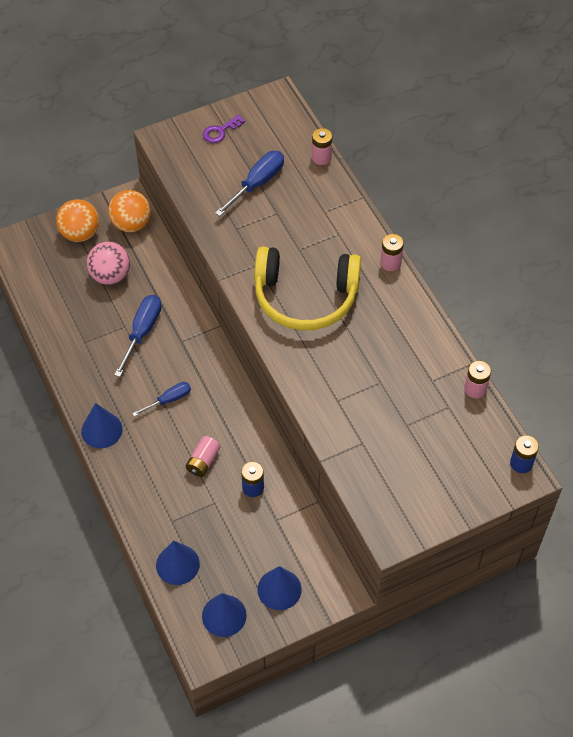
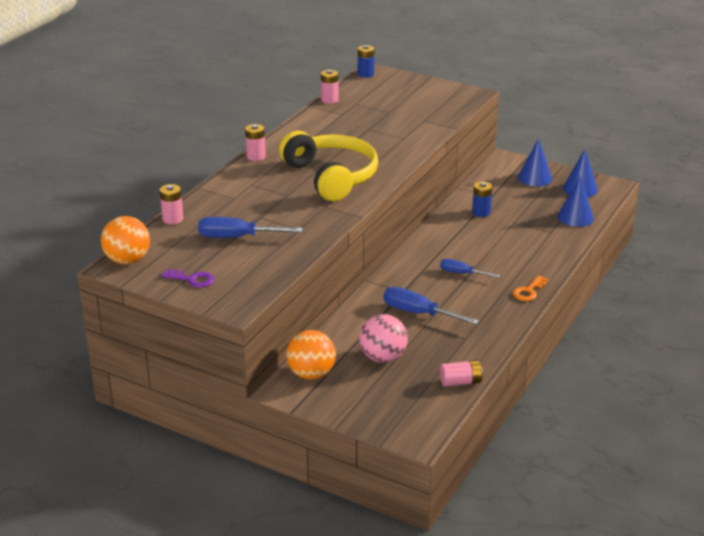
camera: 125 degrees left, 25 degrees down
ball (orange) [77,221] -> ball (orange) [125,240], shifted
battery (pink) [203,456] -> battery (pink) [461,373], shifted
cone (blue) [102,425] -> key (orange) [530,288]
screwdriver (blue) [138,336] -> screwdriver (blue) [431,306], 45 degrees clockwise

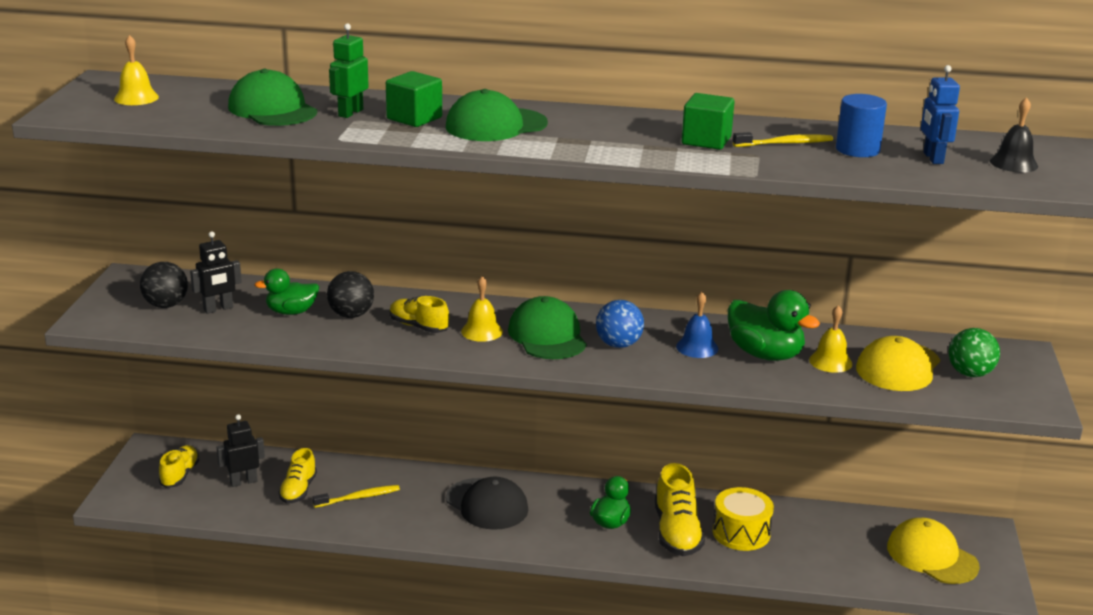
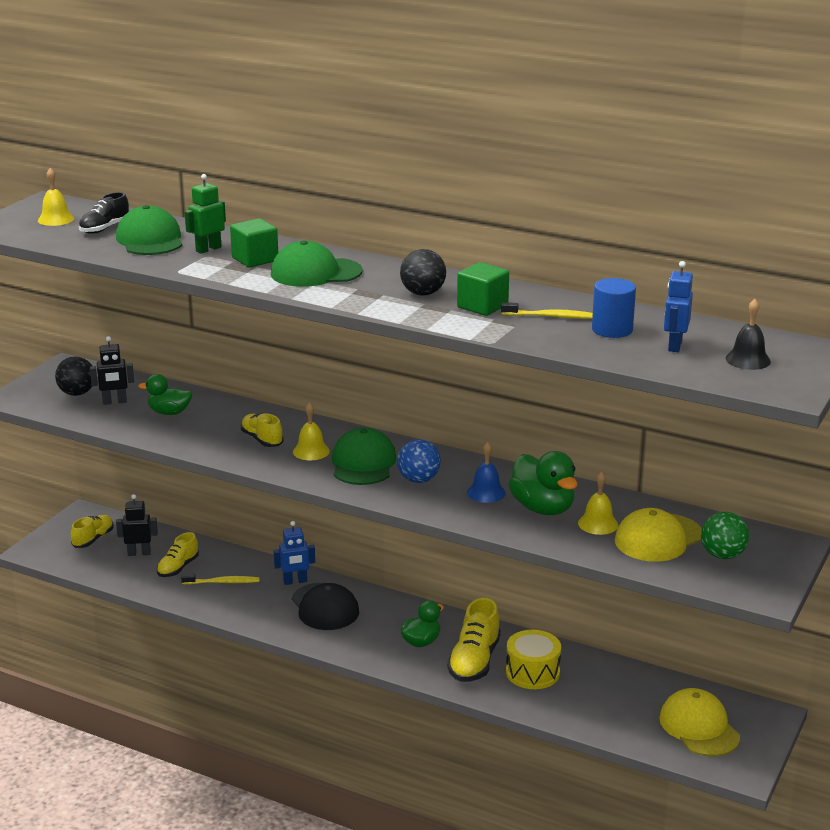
camera: 20 degrees right, 0 degrees up
none -> shoe (black) [104,213]
none -> robot (blue) [294,553]
ball (black) [350,294] -> ball (black) [423,272], shifted

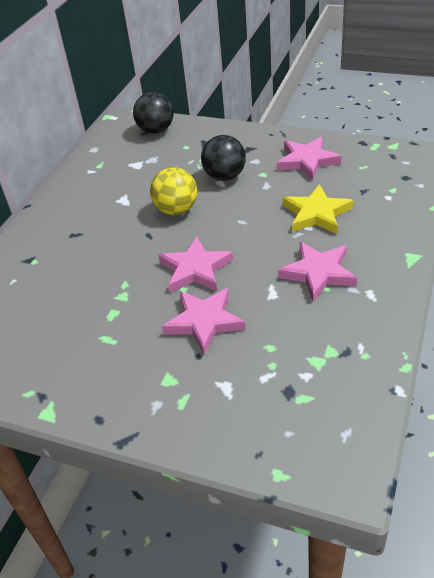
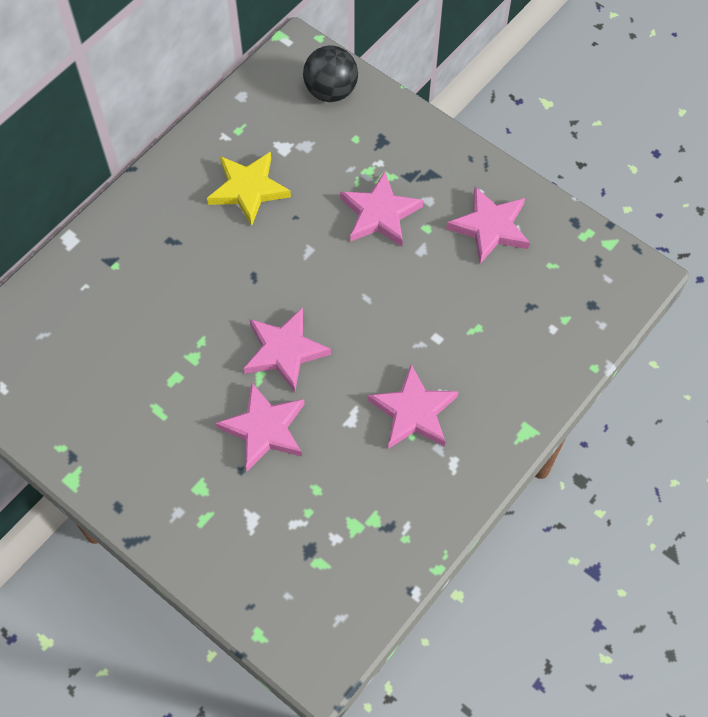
camera: 15 degrees right, 20 degrees up
ball (yellow) [173,191] -> none
star (yellow) [318,209] -> star (yellow) [249,189], shifted
ball (black) [223,158] -> star (pink) [381,209]

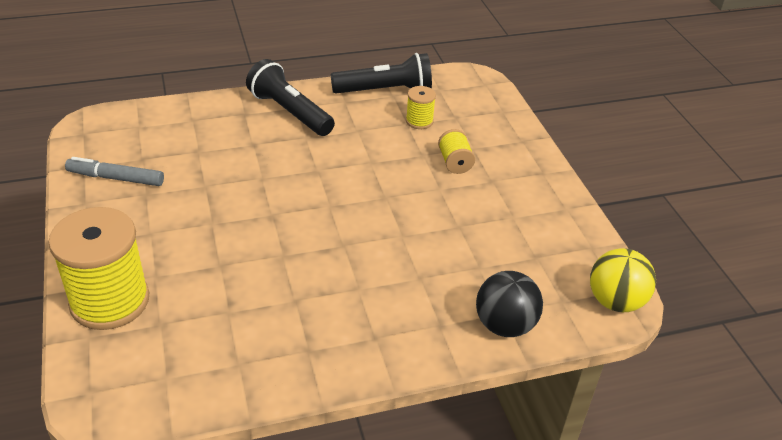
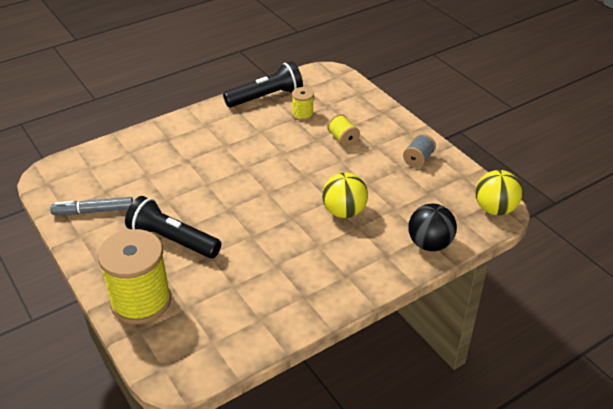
camera: 15 degrees left, 0 degrees up
none -> ball (yellow) [345,195]
none -> spool (grey) [419,151]
flashlight (black) [290,97] -> flashlight (black) [173,227], shifted

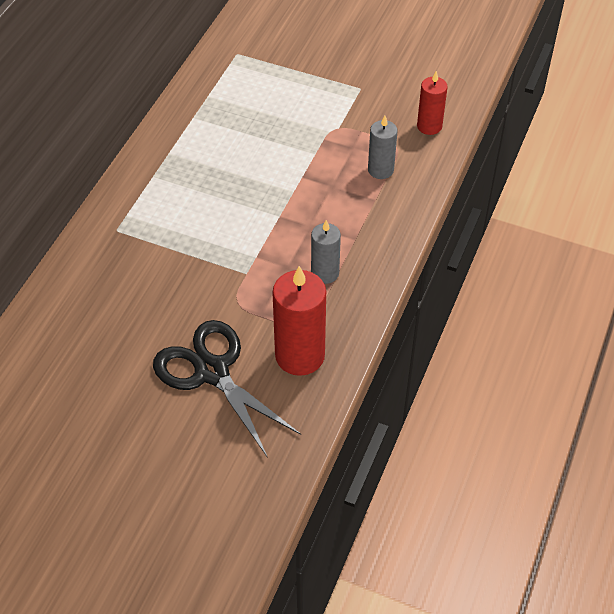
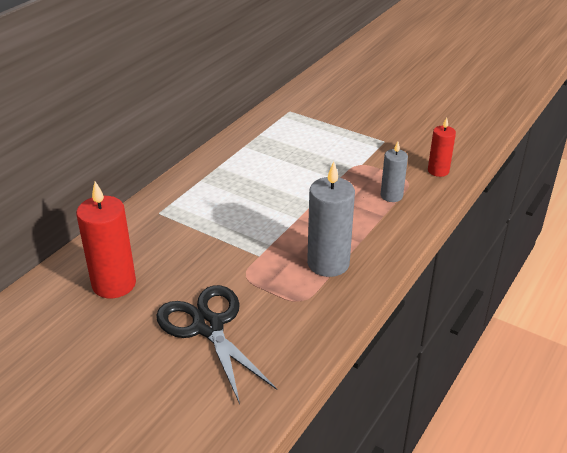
camera: 10 degrees right, 15 degrees down
candle (red) [299,321] -> candle (red) [106,239], shifted
candle (grey) [326,252] -> candle (grey) [331,219], x1.67

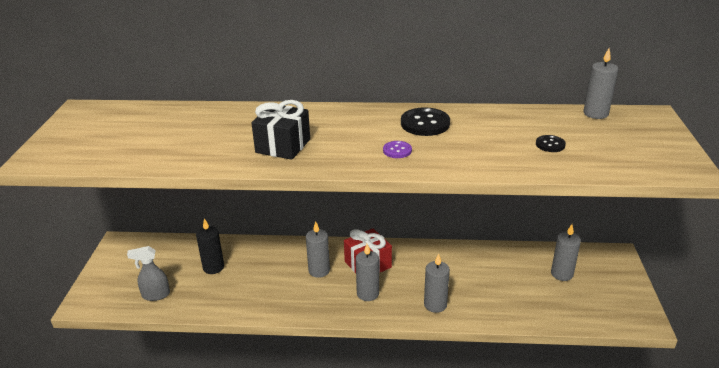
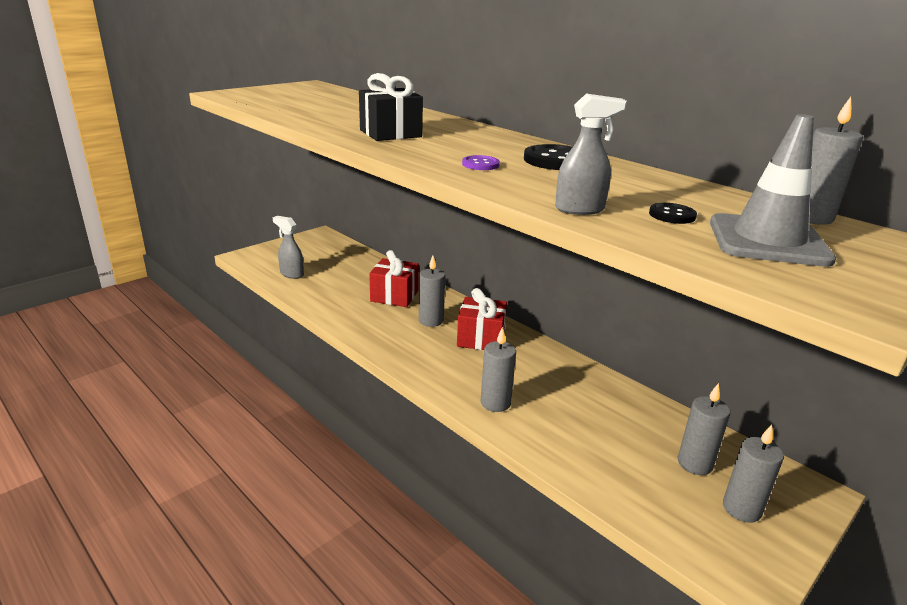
camera: 40 degrees right, 5 degrees down
candle (black) [210,246] -> none
none -> gift (red) [394,278]
none -> spray bottle (grey) [591,154]
none -> traffic cone (grey) [773,190]
candle (grey) [367,272] -> candle (grey) [753,474], shifted

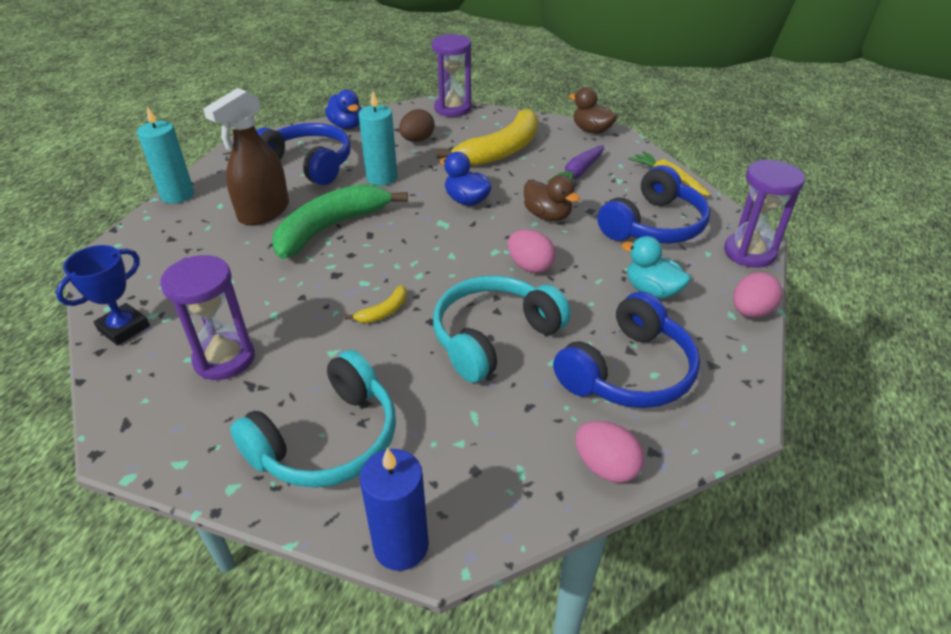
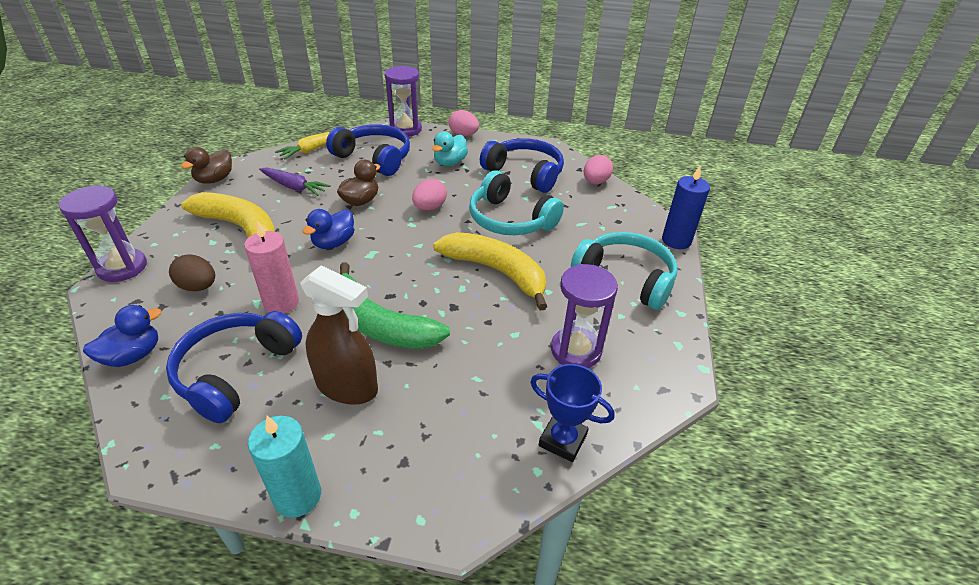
camera: 100 degrees left, 0 degrees up
candle (turquoise) [378,138] -> candle (pink) [271,267]
banana (yellow) [376,304] -> banana (yellow) [490,271], x2.44

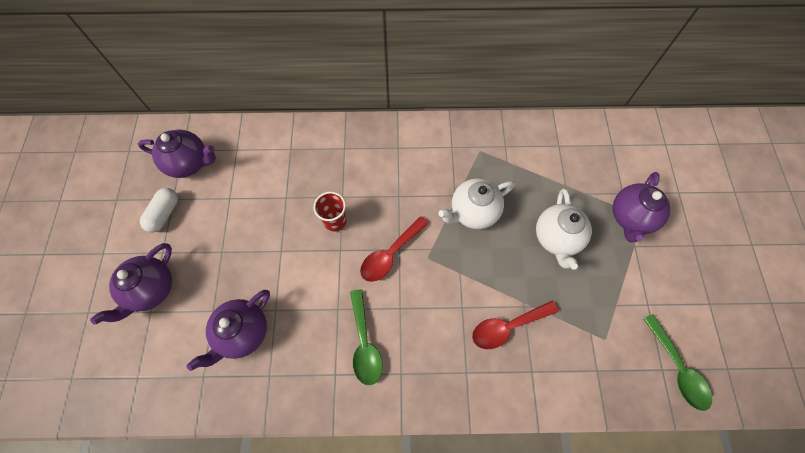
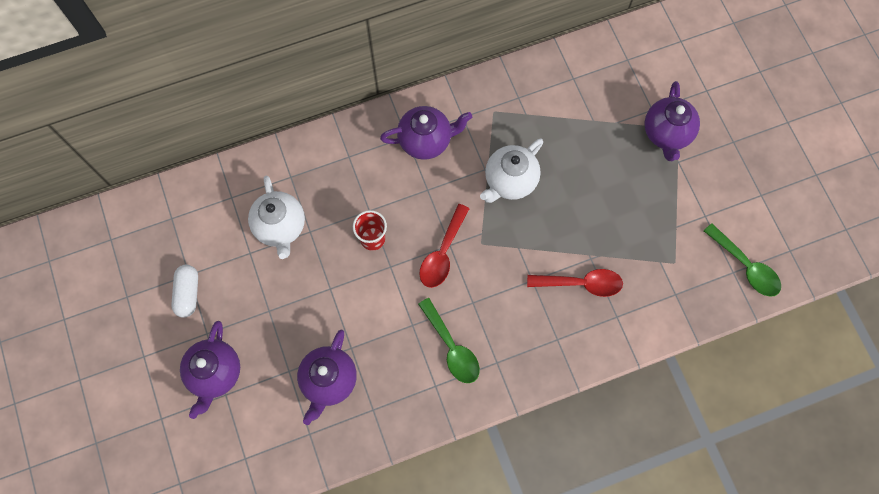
camera: 20 degrees left, 5 degrees up
teapot (purple) [177,153] -> teapot (purple) [426,133], shifted
teapot (white) [564,229] -> teapot (white) [276,217], shifted
spoon (red) [515,324] -> spoon (red) [575,283], 135 degrees counterclockwise

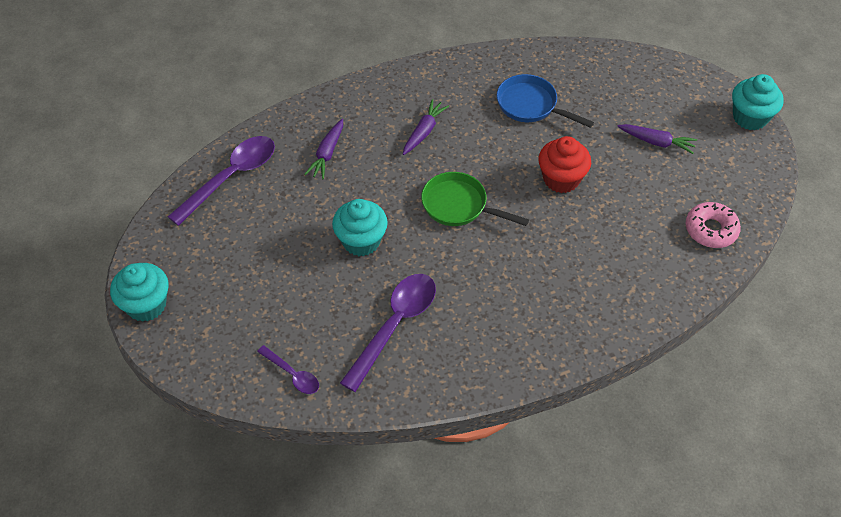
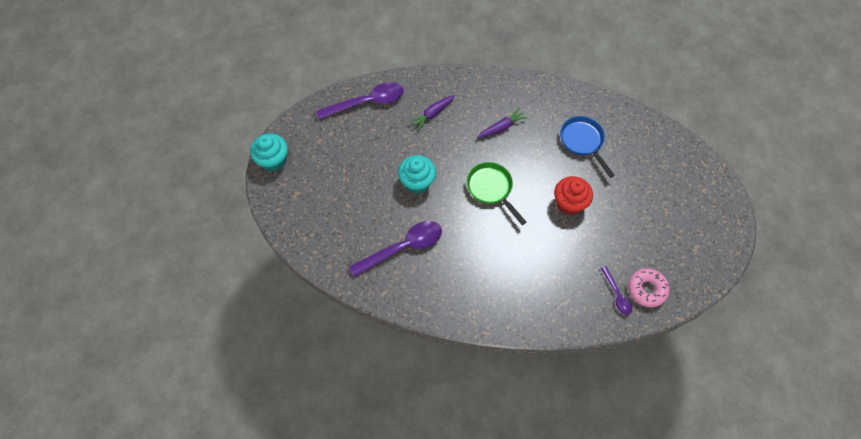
camera: 30 degrees right, 10 degrees up
carrot (purple) [657,139] -> none
cupcake (turquoise) [758,102] -> none
spoon (purple) [288,369] -> spoon (purple) [616,290], shifted

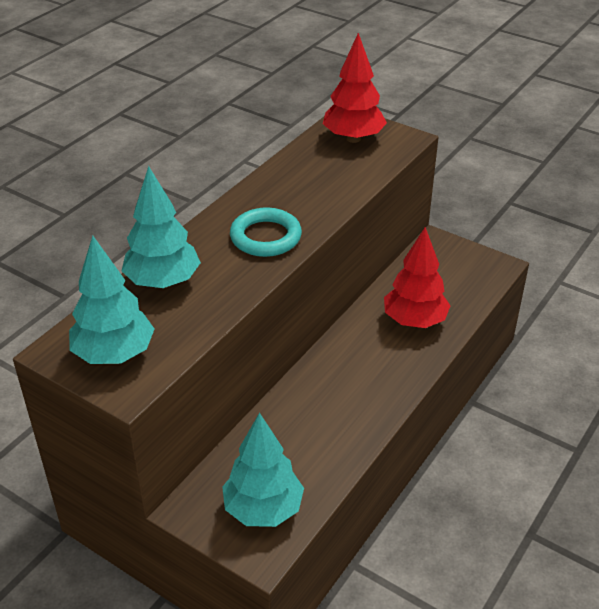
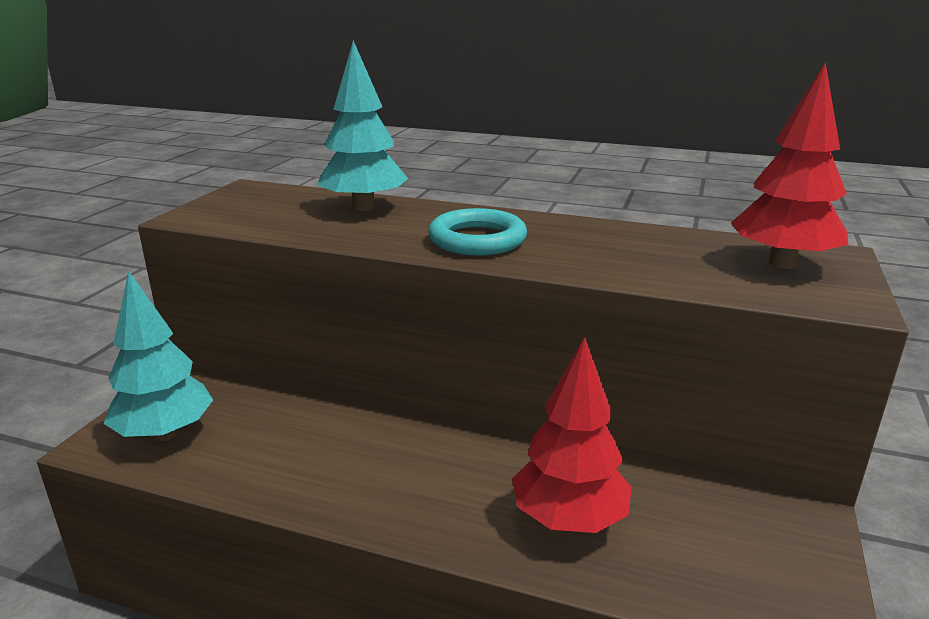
camera: 75 degrees right, 15 degrees down
tree (turquoise) [112,299] -> none

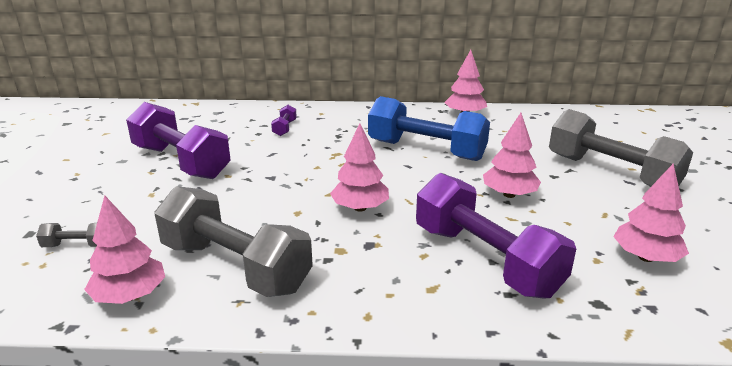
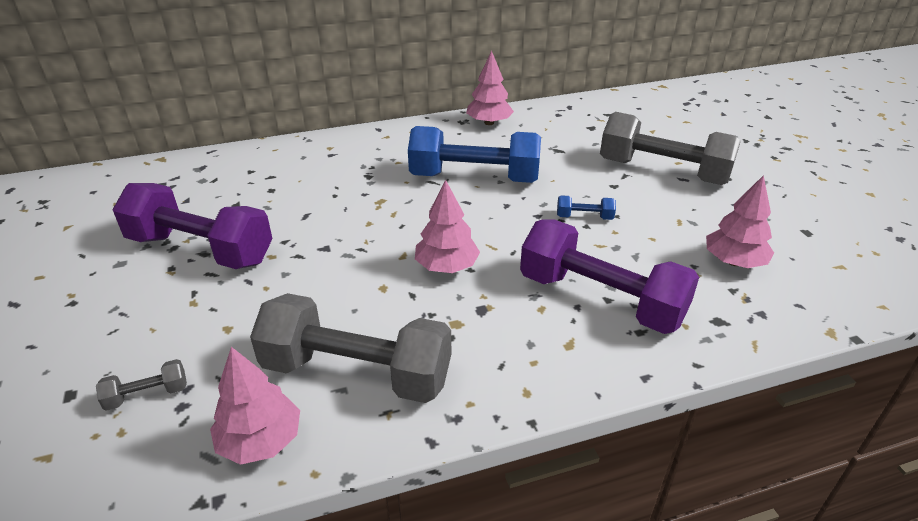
camera: 20 degrees left, 10 degrees up
dumbbell (purple) [284,120] -> none
tree (pink) [512,155] -> dumbbell (blue) [586,207]

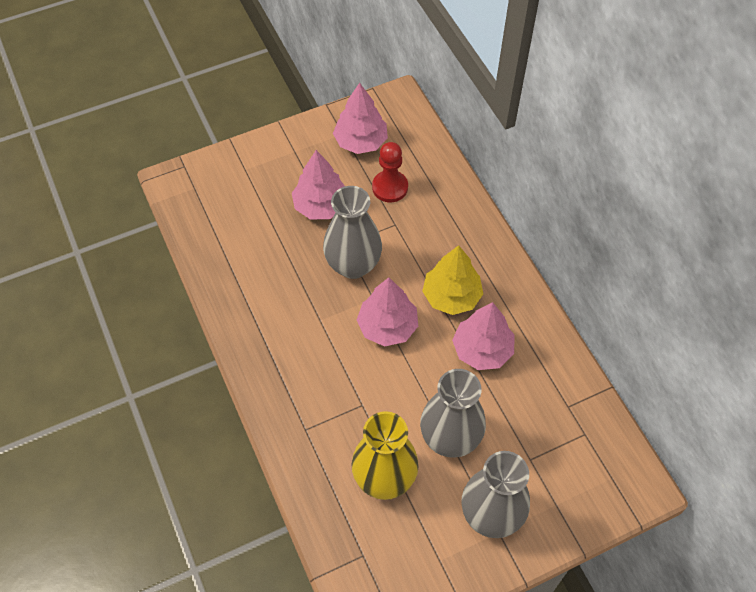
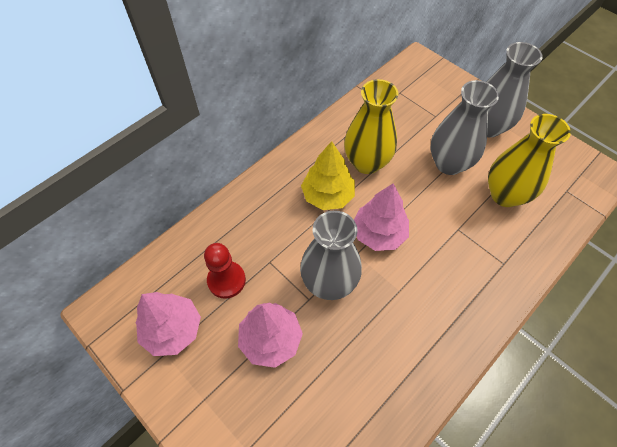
camera: 110 degrees left, 0 degrees up
tree (pink) [483,336] -> vase (yellow) [371,126]

